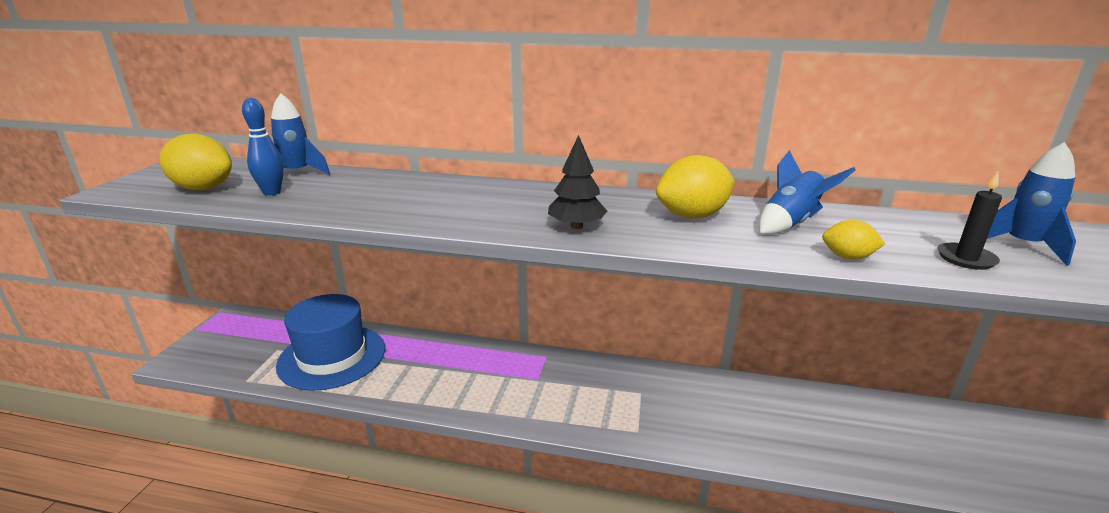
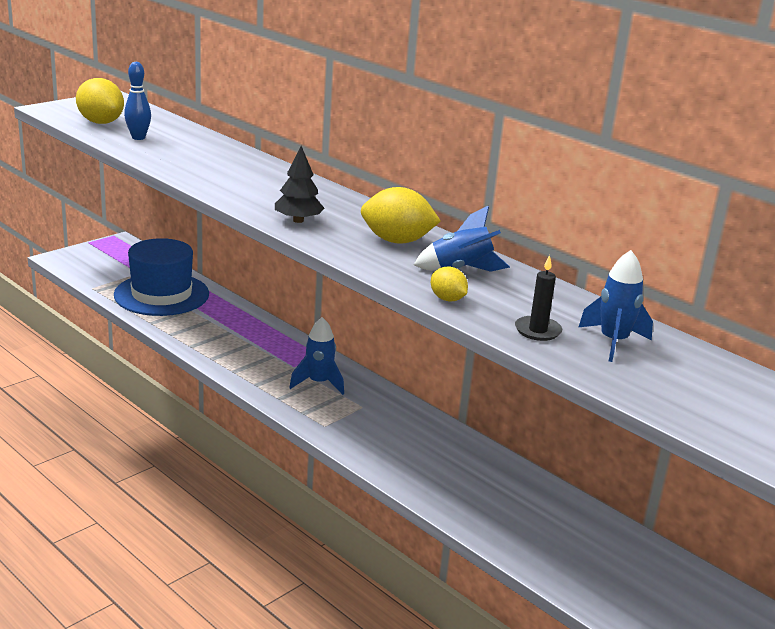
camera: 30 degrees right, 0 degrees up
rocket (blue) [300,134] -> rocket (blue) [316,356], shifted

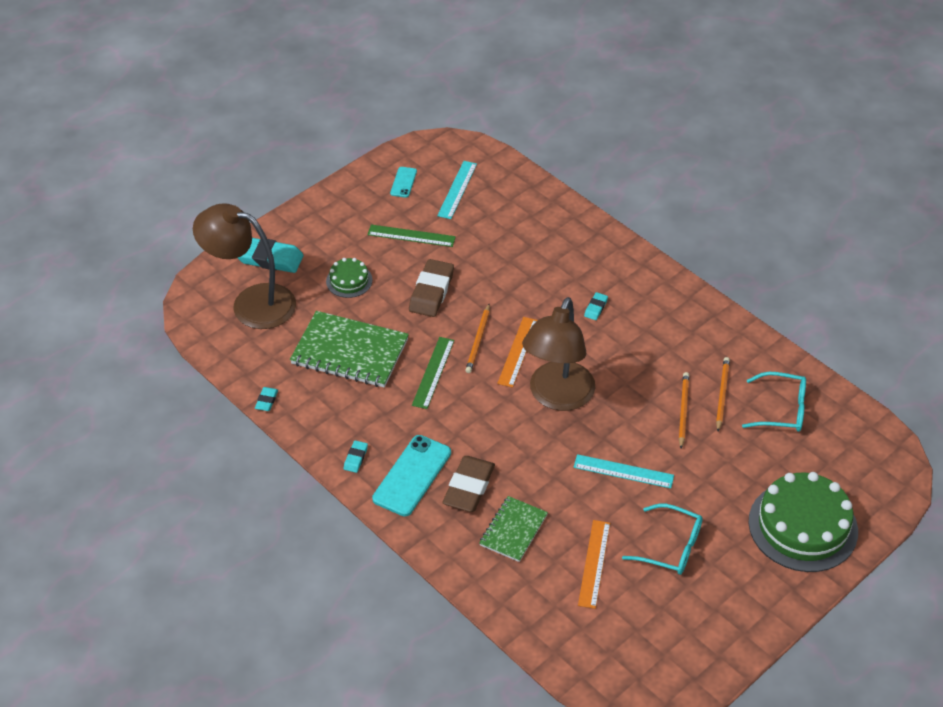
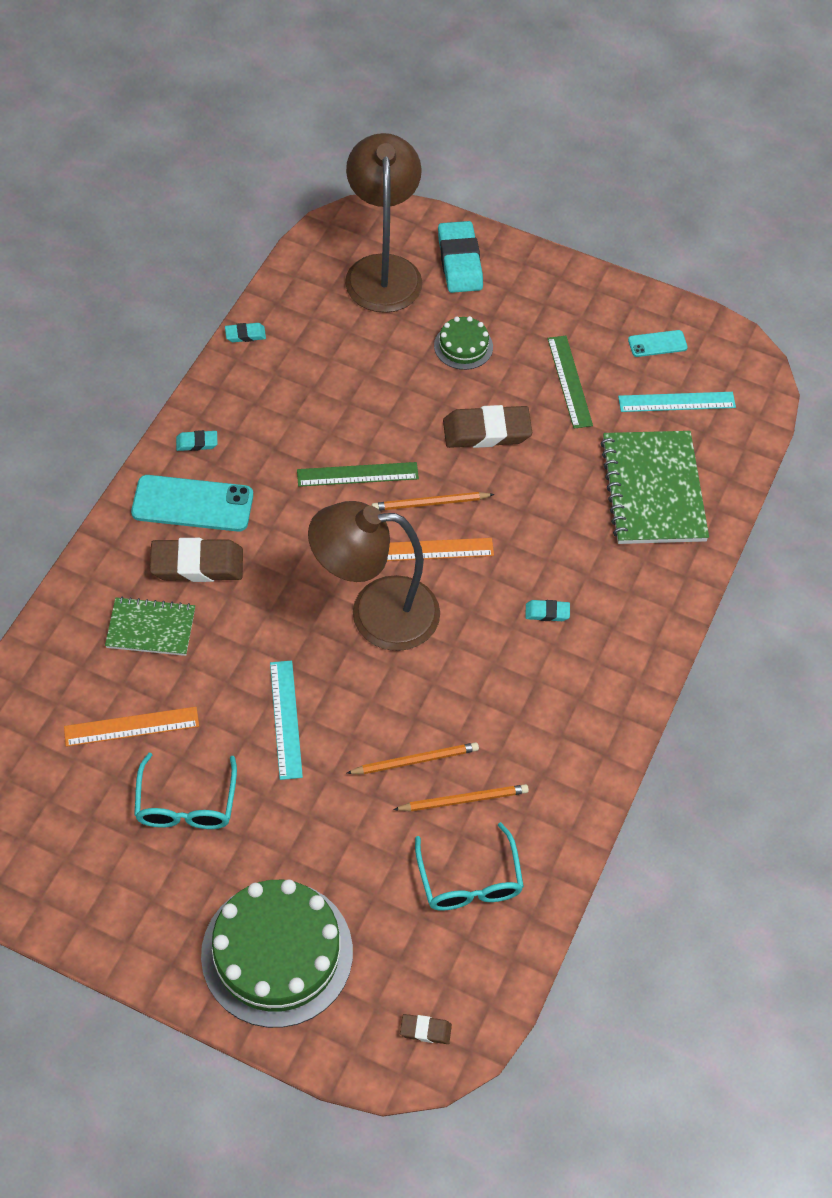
camera: 65 degrees right, 10 degrees up
none -> eraser (brown) [426,1029]
notebook (green) [349,349] -> notebook (green) [654,487], shifted

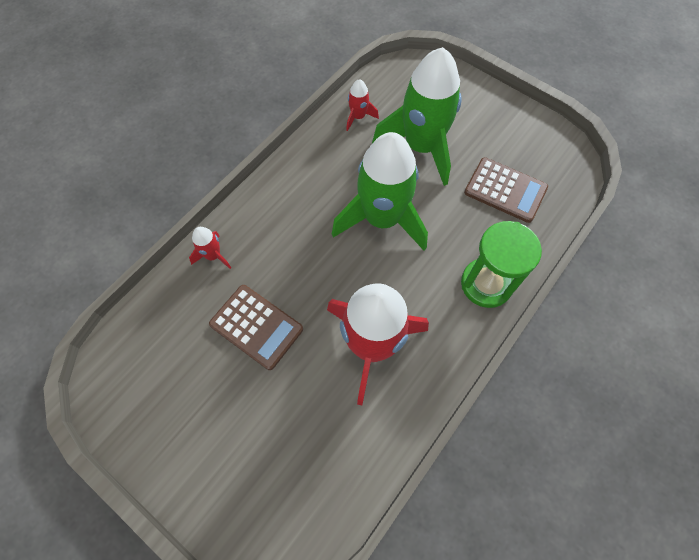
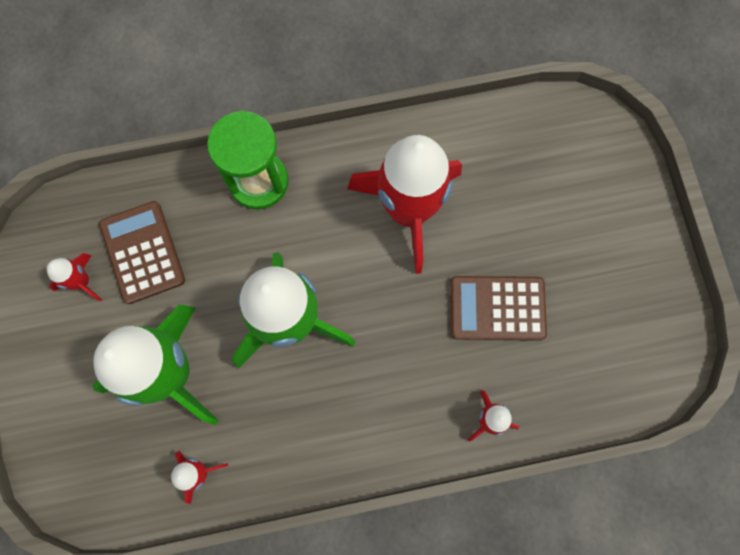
camera: 140 degrees left, 10 degrees up
none -> rocket (red) [74,277]
calculator (brown) [256,327] -> calculator (brown) [498,308], 75 degrees counterclockwise

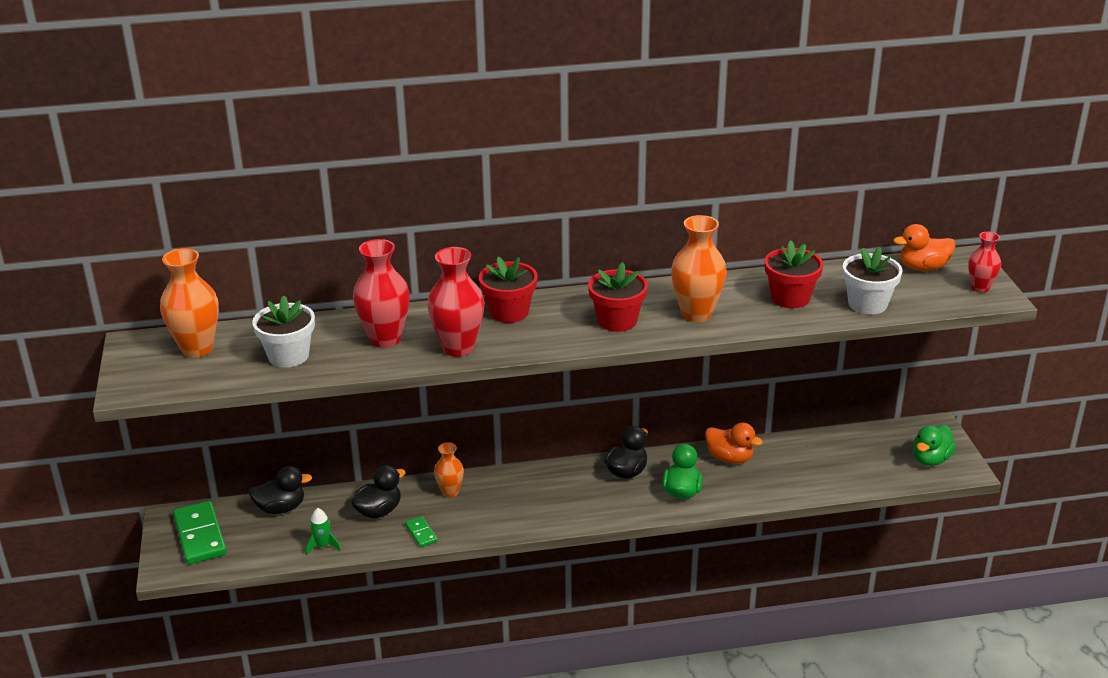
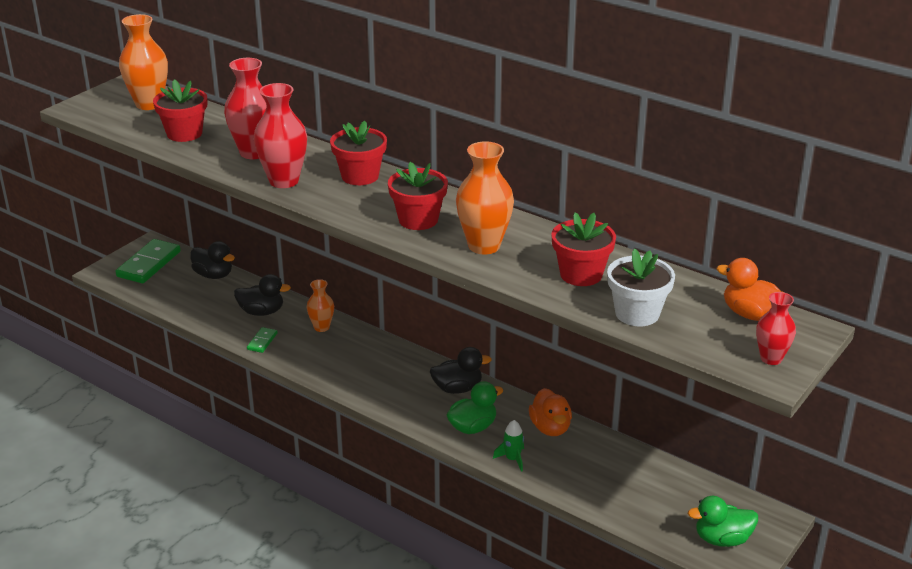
camera: 45 degrees right, 0 degrees up
rocket (green) [323,531] -> rocket (green) [508,446], shifted
flower pot (white) [283,332] -> flower pot (red) [180,110]

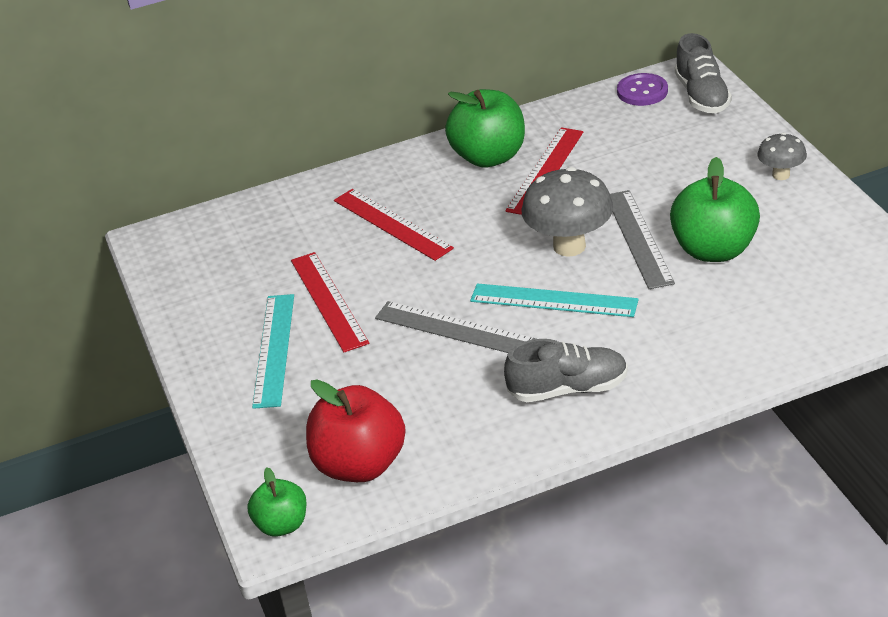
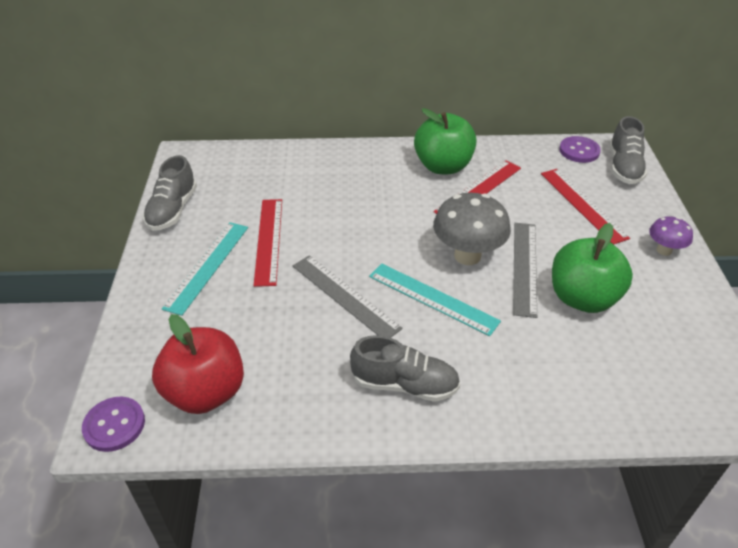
camera: 15 degrees right, 5 degrees up
none -> shoe (grey) [170,193]
ruler (red) [394,225] -> ruler (red) [585,206], shifted
apple (green) [277,502] -> button (purple) [113,424]
mushroom (grey) [782,156] -> mushroom (purple) [671,236]

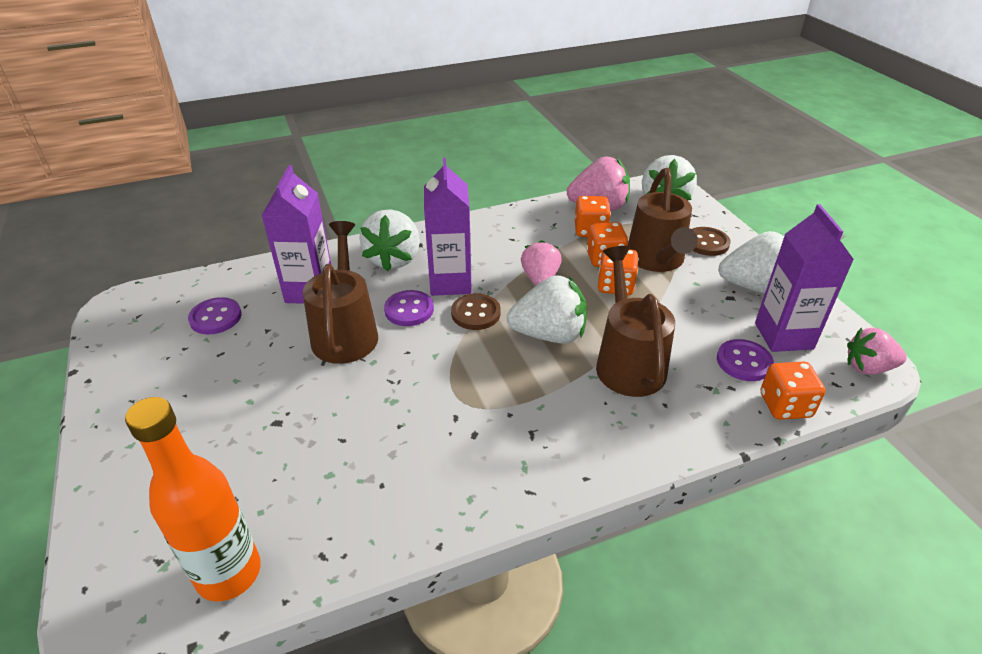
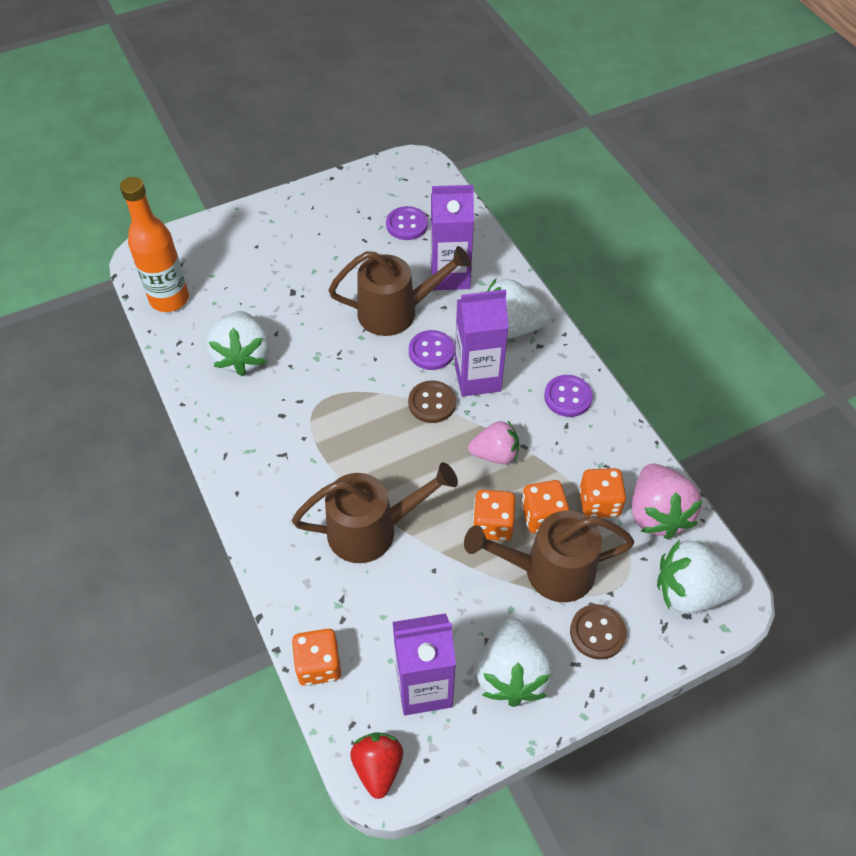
camera: 85 degrees right, 15 degrees up
strawberry (white) [547,309] -> strawberry (white) [238,343], shifted
button (purple) [745,360] -> button (purple) [568,396], shifted
strawberry (pink) [877,351] -> strawberry (red) [376,765]

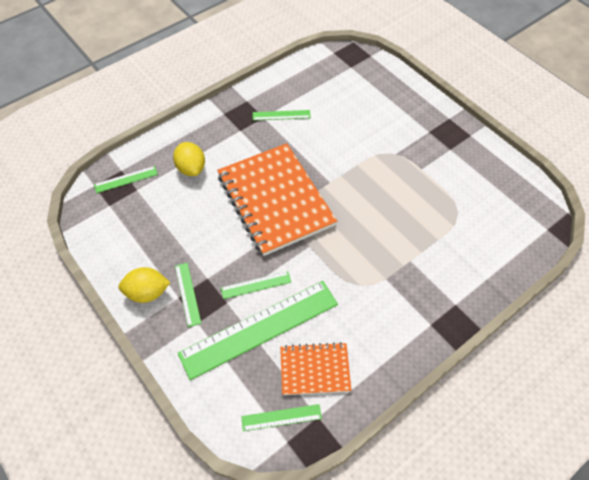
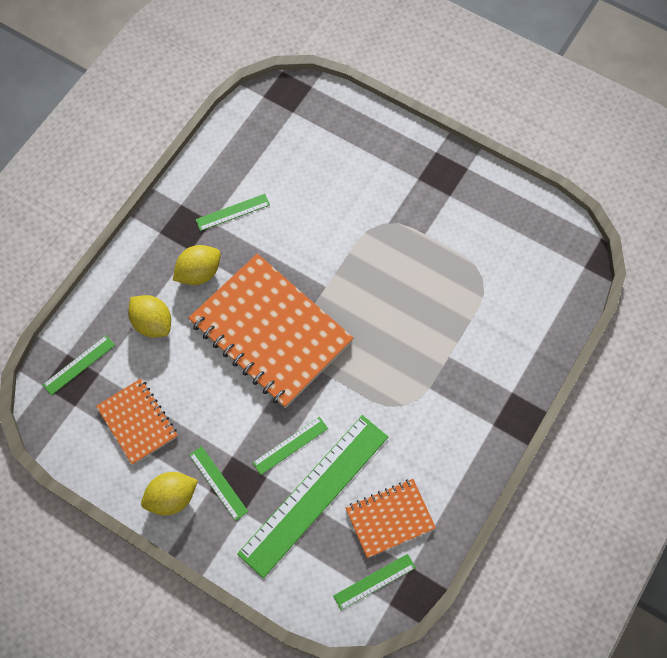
camera: 20 degrees left, 10 degrees up
none -> notebook (orange) [137,422]
none -> lemon (yellow) [197,265]

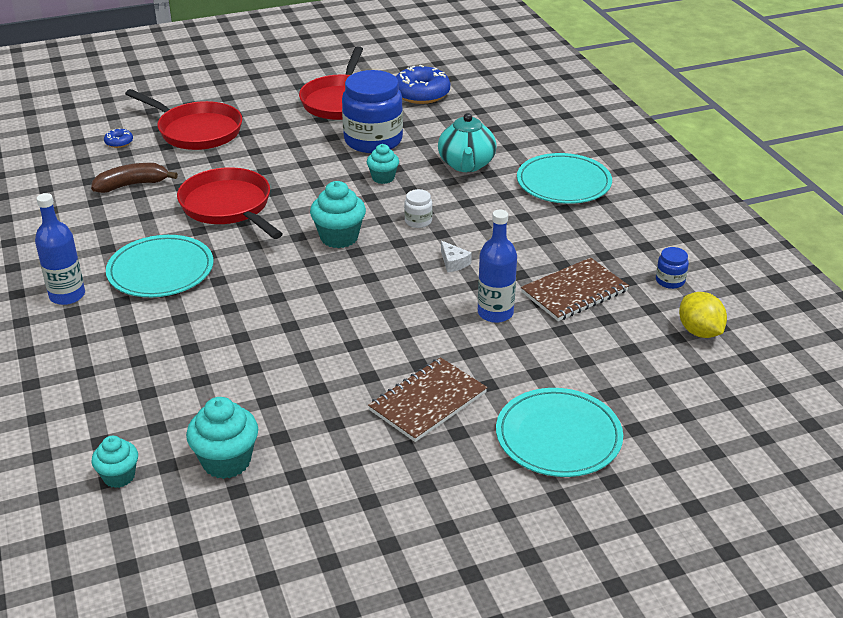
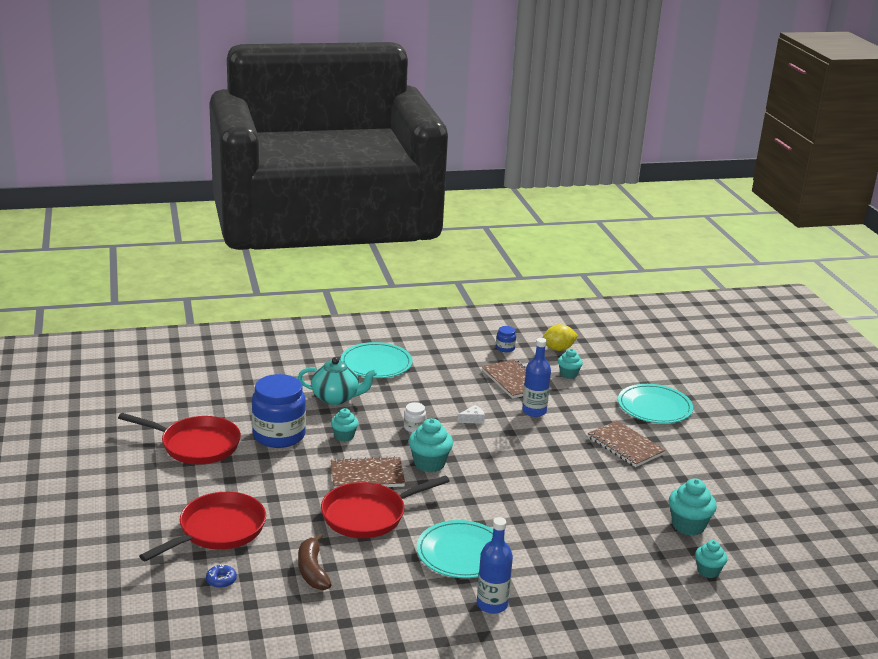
camera: 85 degrees left, 10 degrees down
donut (blue) [423,84] -> none
none -> notebook (brown) [368,472]
none -> cupcake (turquoise) [570,364]

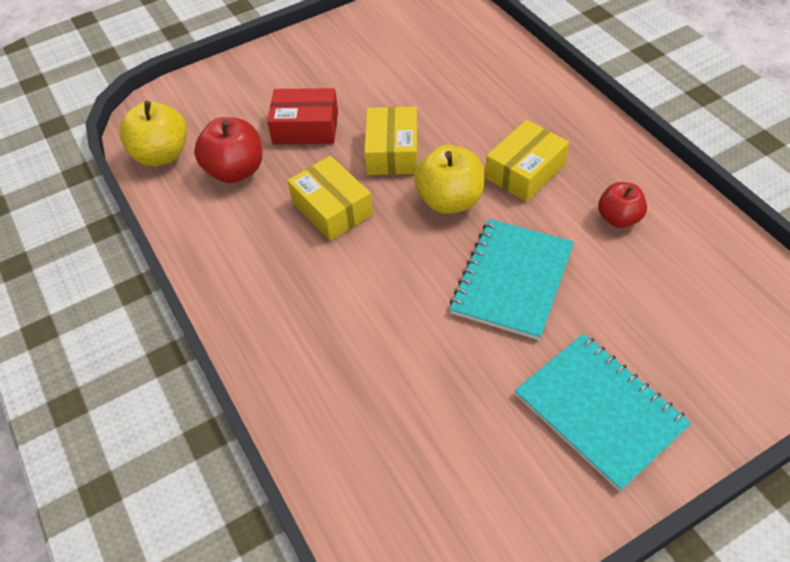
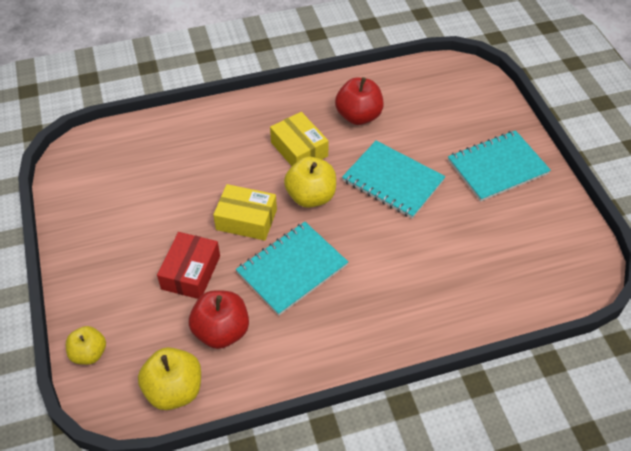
camera: 80 degrees left, 0 degrees up
none -> apple (yellow) [86,345]
box (yellow) [330,198] -> notebook (turquoise) [292,269]
apple (red) [622,205] -> apple (red) [359,101], x1.53

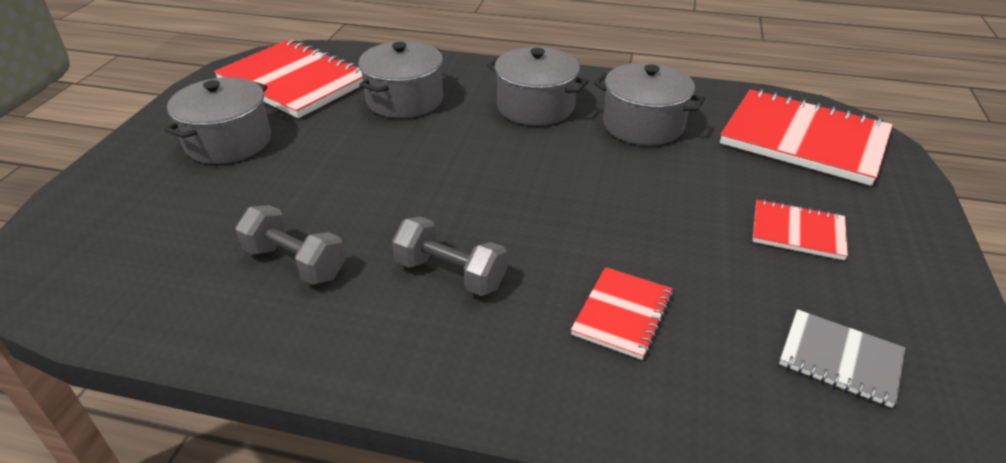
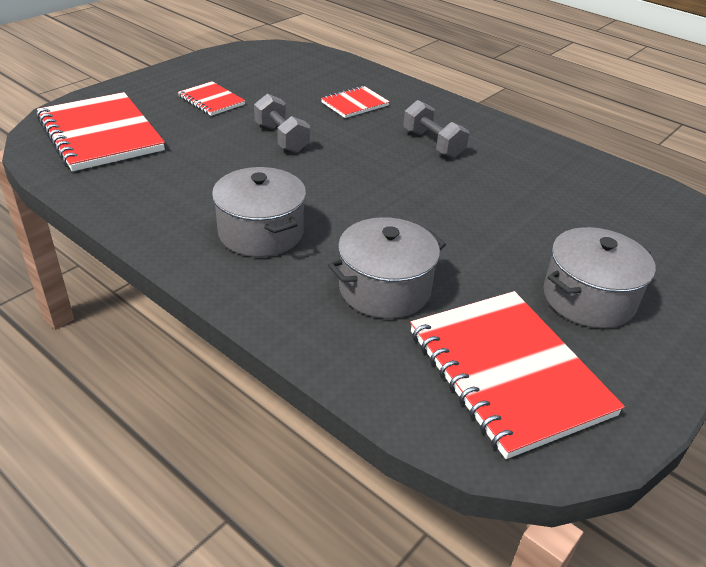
camera: 155 degrees left, 0 degrees up
pot (grey) [649,104] -> none
notebook (grey) [842,358] -> none
dumbbell (grey) [290,245] -> dumbbell (grey) [282,123], shifted

